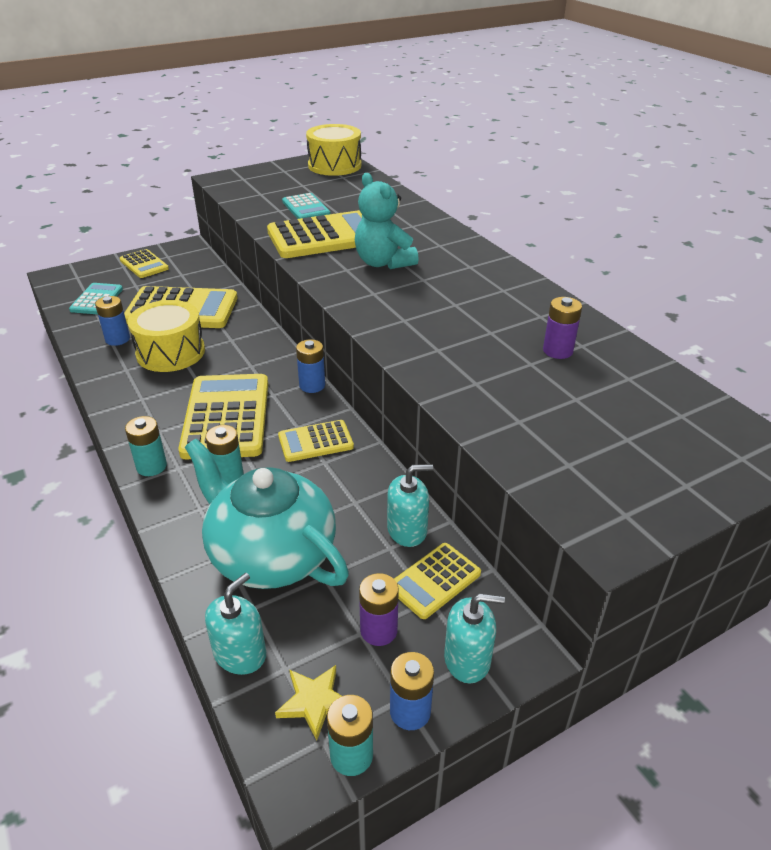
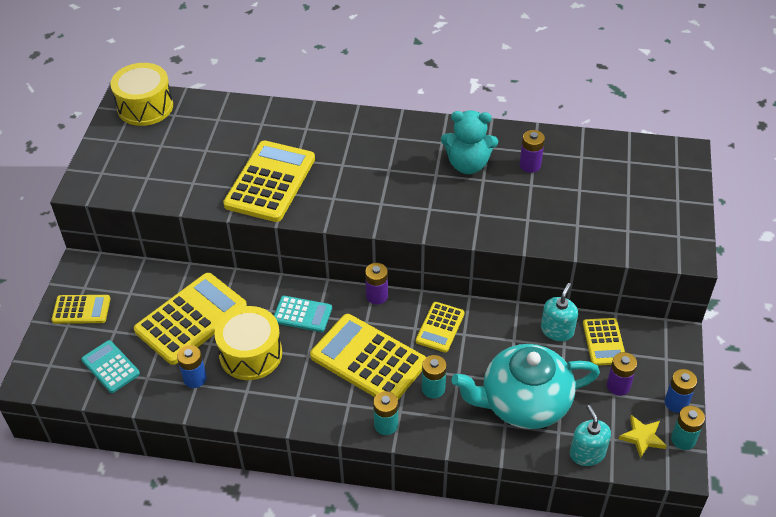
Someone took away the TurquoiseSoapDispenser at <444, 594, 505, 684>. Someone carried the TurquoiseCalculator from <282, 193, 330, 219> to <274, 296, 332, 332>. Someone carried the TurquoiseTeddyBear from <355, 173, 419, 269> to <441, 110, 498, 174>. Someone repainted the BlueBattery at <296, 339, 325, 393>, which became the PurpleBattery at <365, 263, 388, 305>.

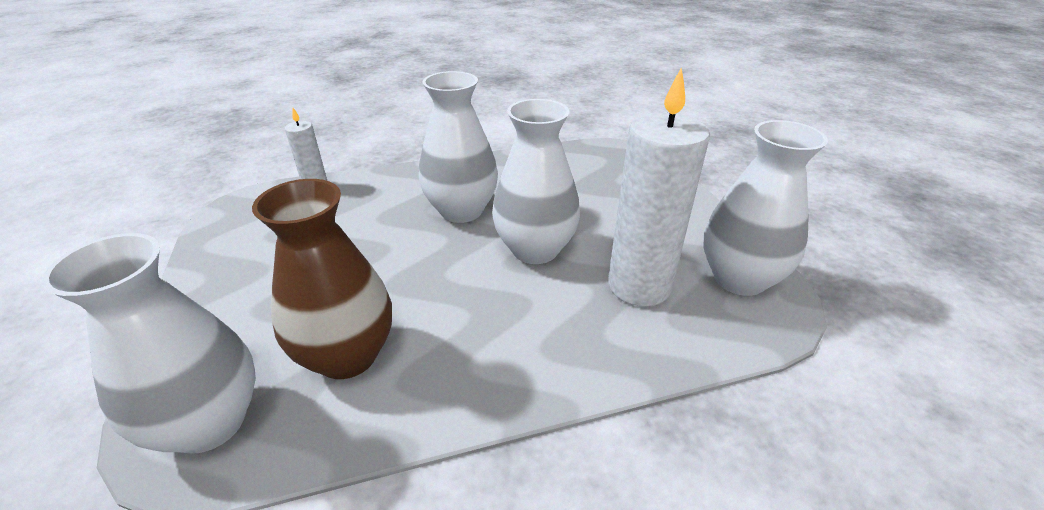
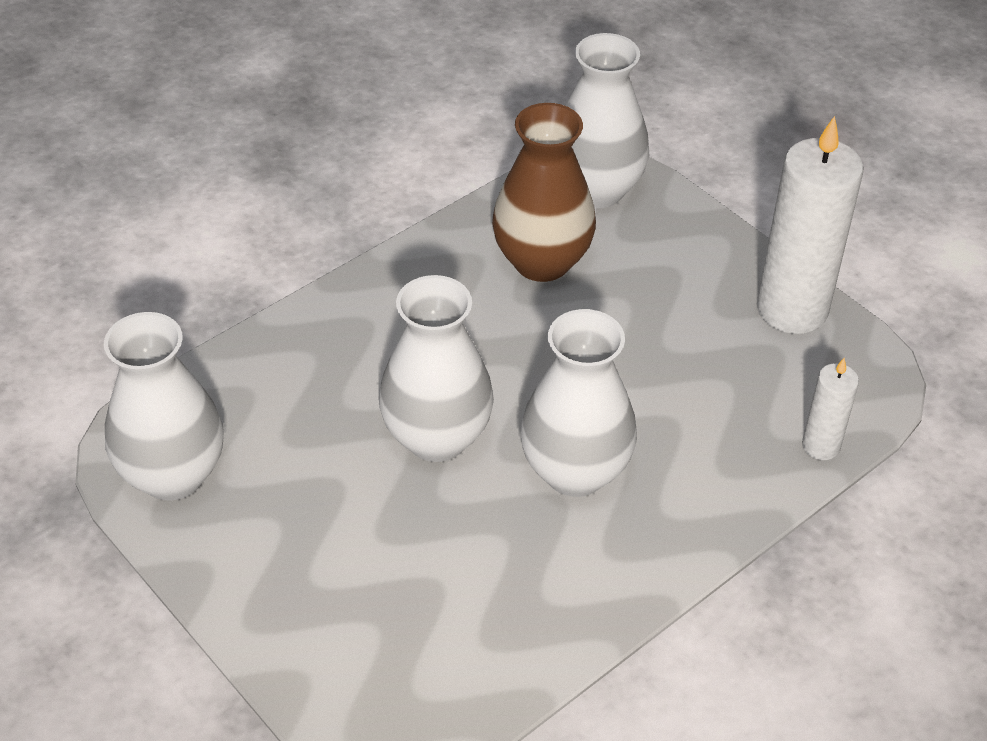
Someone carried the WhiteCandle from <608, 67, 710, 307> to <757, 116, 863, 334>.

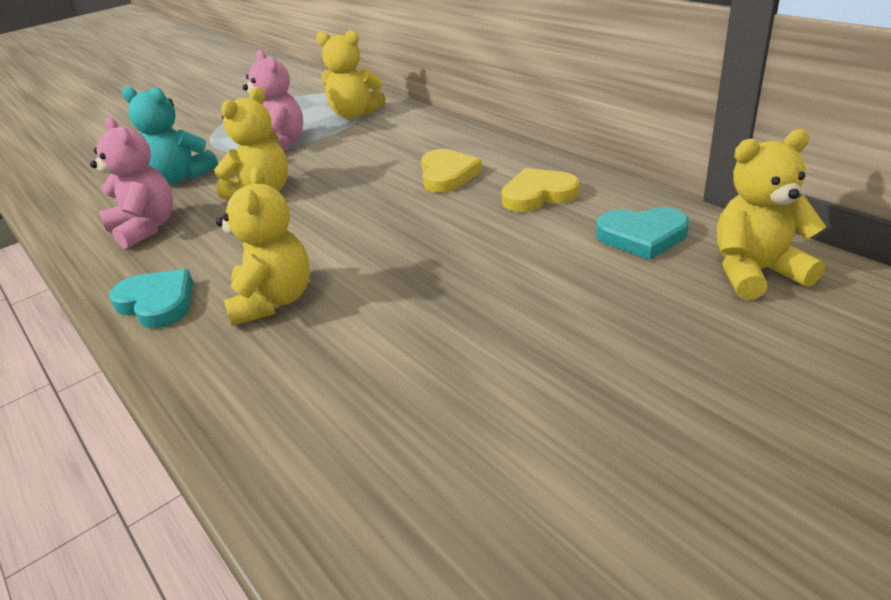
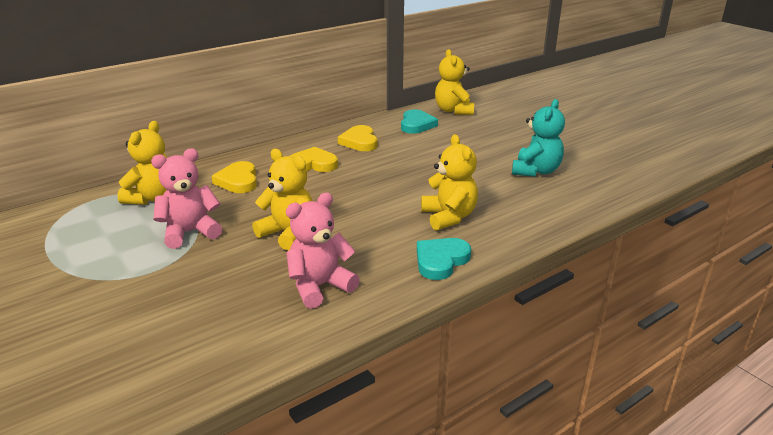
Someone put down the YellowHeart at <212, 161, 257, 193>. Someone carried the TurquoiseTeddyBear from <122, 86, 218, 184> to <512, 99, 565, 177>. Someone rotated the YellowTeddyBear at <216, 167, 310, 326> by 75 degrees clockwise.

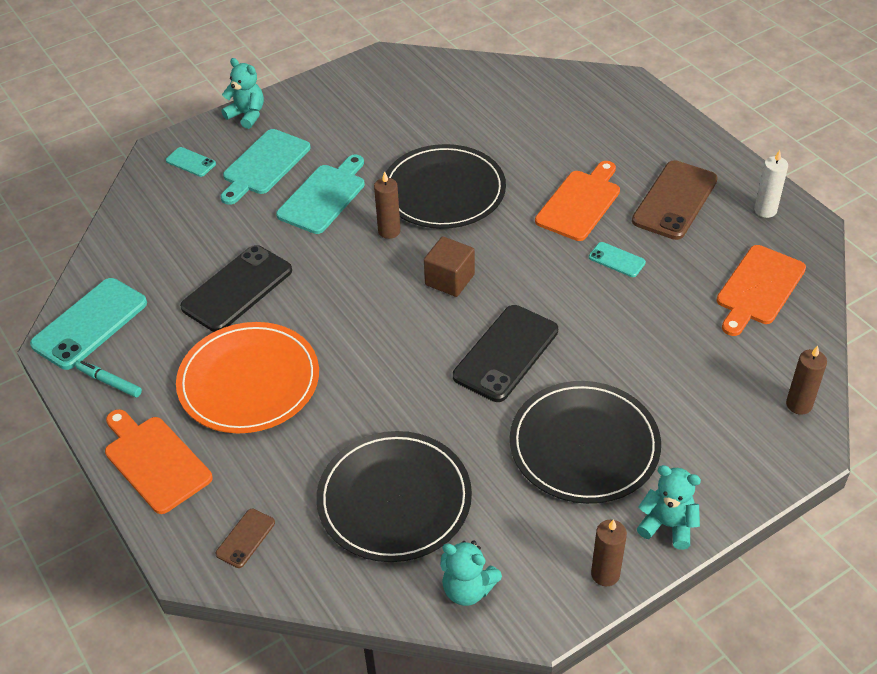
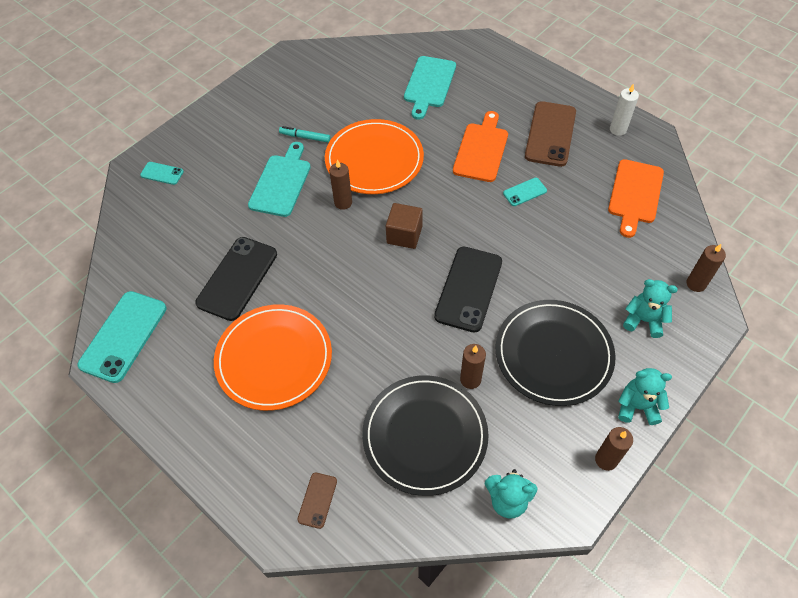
Someone took away the OrangeCuttingBoard at <105, 409, 212, 514>. Someone put down the BrownCandle at <460, 344, 486, 389>. Someone carried the TurquoiseMarker from <76, 361, 142, 398> to <279, 126, 330, 142>. Someone carried the TurquoiseTeddyBear from <221, 58, 264, 129> to <623, 279, 678, 338>. Someone carried the TurquoiseCuttingBoard from <221, 129, 310, 205> to <404, 56, 456, 120>. Someone repainted the BlackPlate at <386, 144, 506, 229>, which became the OrangePlate at <325, 119, 424, 194>. Someone rotated the TurquoisePhone at <589, 242, 646, 277> by 45 degrees counterclockwise.

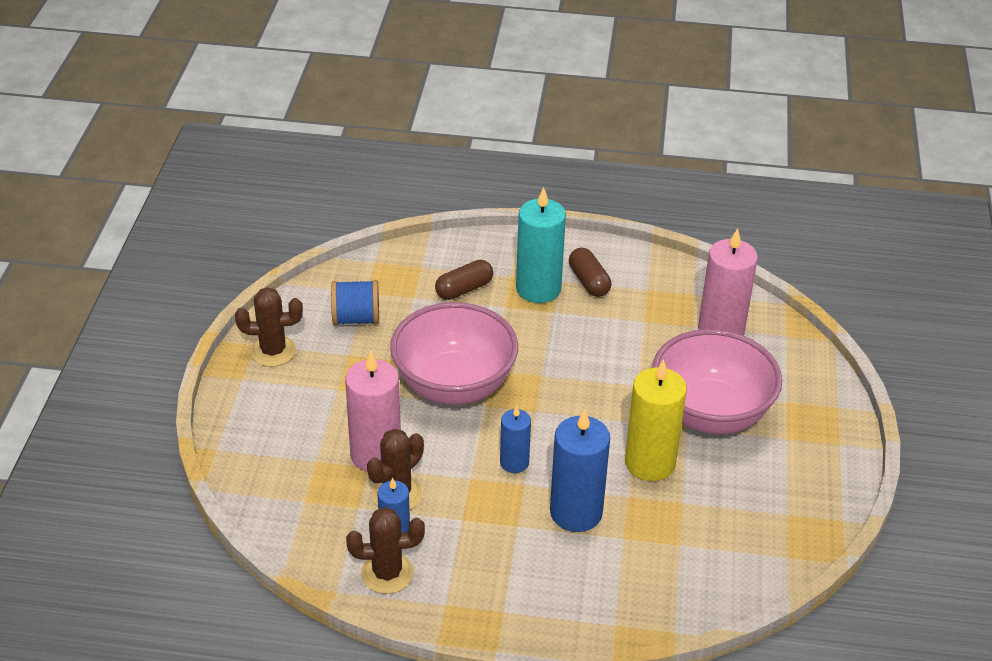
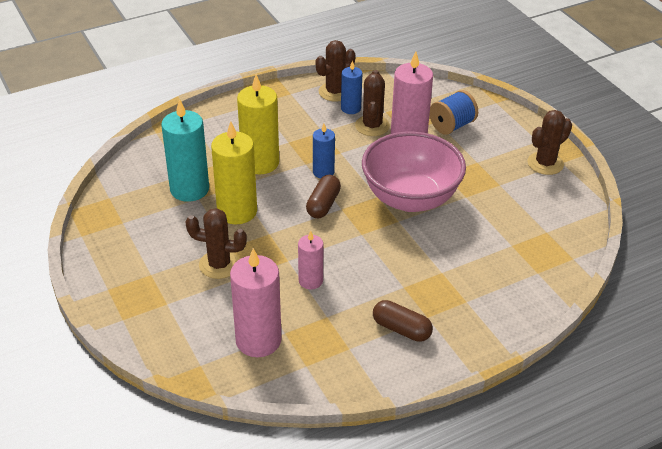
Someone put down the PinkCandle at <298, 231, 323, 289>. Someone carried the BlueSpool from <331, 280, 379, 325> to <430, 90, 478, 135>. Someone carried the BrownCapsule from <435, 260, 493, 300> to <306, 175, 341, 218>. Someone carried the TurquoiseCandle from <516, 187, 566, 303> to <161, 99, 209, 202>. Someone swapped the PinkBowl at <652, 329, 782, 434> for the BrownCactus at <185, 208, 247, 279>. Someone repainted the BlueCandle at <550, 409, 610, 532>, which became the YellowCandle at <237, 74, 279, 174>.

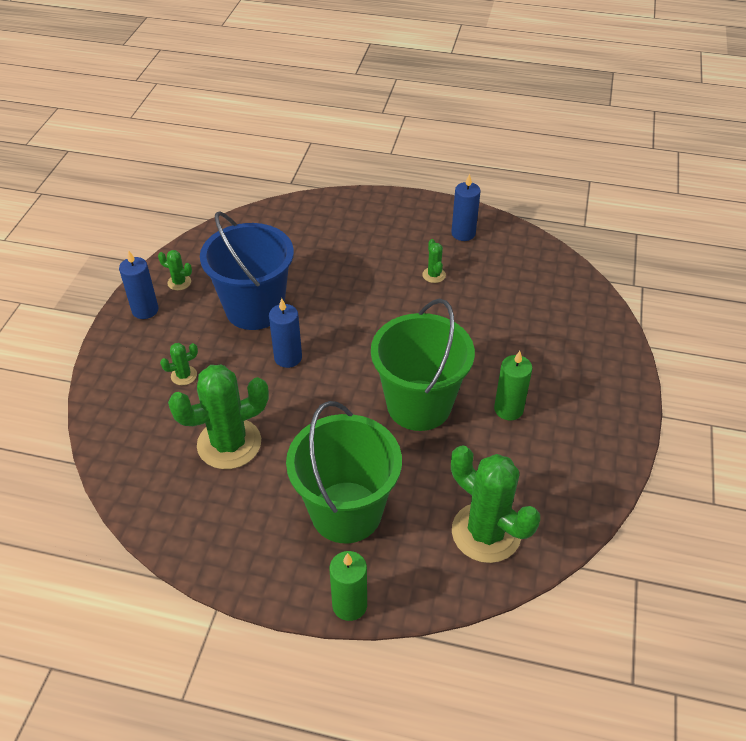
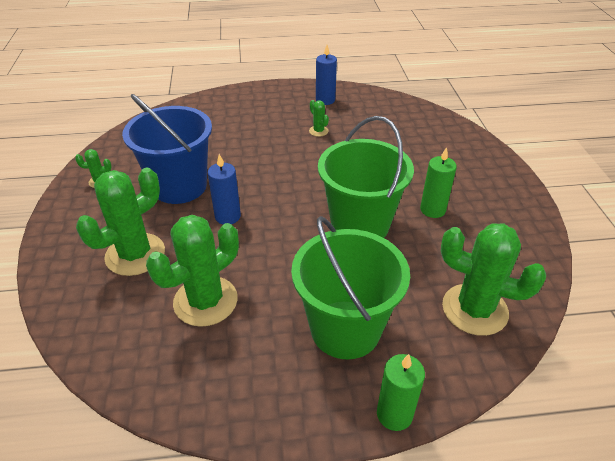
Someone took away the BlueCandle at <119, 250, 158, 319>. Someone scaled the GreenCactus at <160, 343, 198, 385> by 2.30.

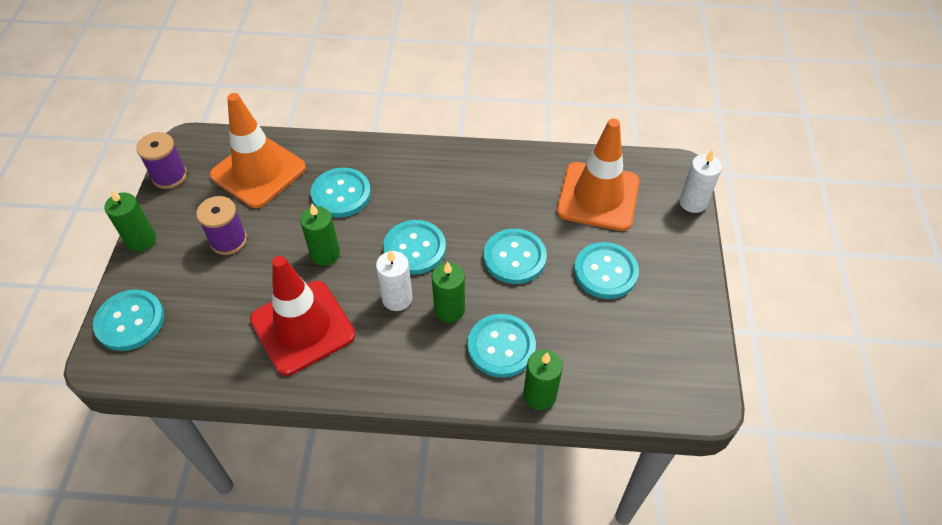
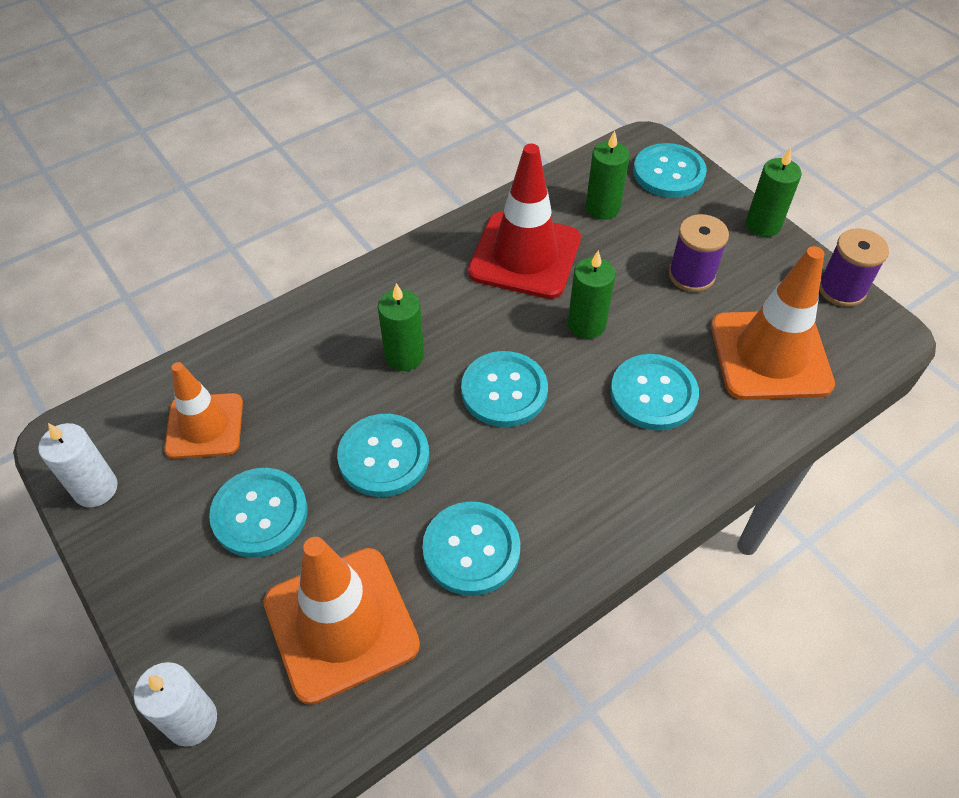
Someone put down the OrangeTrafficCone at <164, 362, 243, 459>. Someone carried the WhiteCandle from <376, 250, 412, 311> to <38, 423, 118, 507>. Someone carried the TurquoiseButton from <468, 314, 536, 378> to <422, 501, 520, 596>. Someone carried the GreenCandle from <523, 350, 563, 410> to <586, 131, 630, 220>.

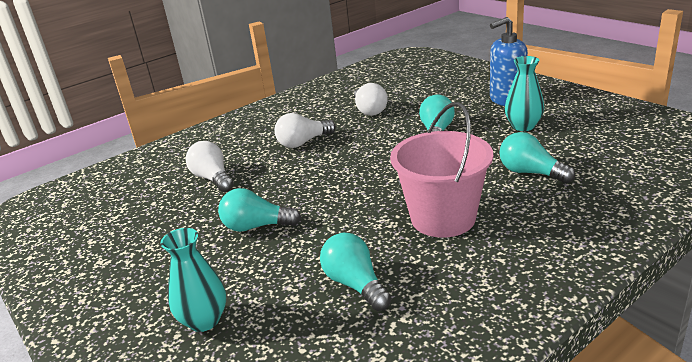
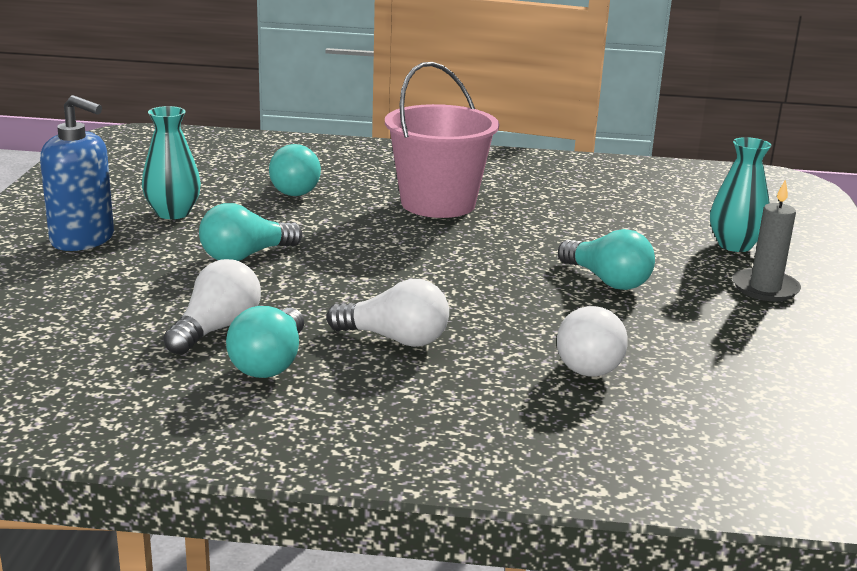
Someone put down the GreyCandle at <732, 179, 801, 301>. Someone carried the TurquoiseLightBulb from <320, 233, 392, 311> to <226, 306, 304, 378>.

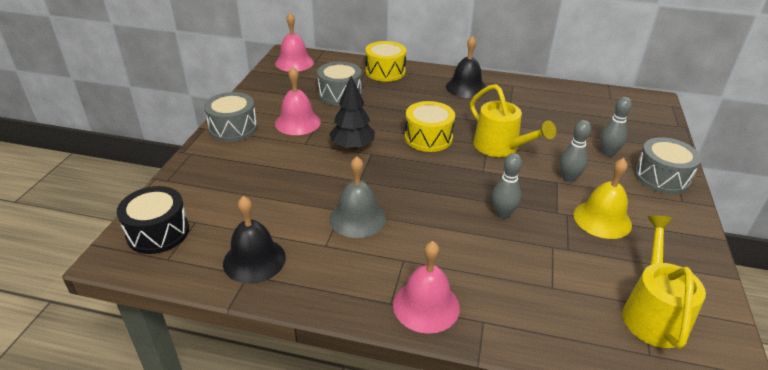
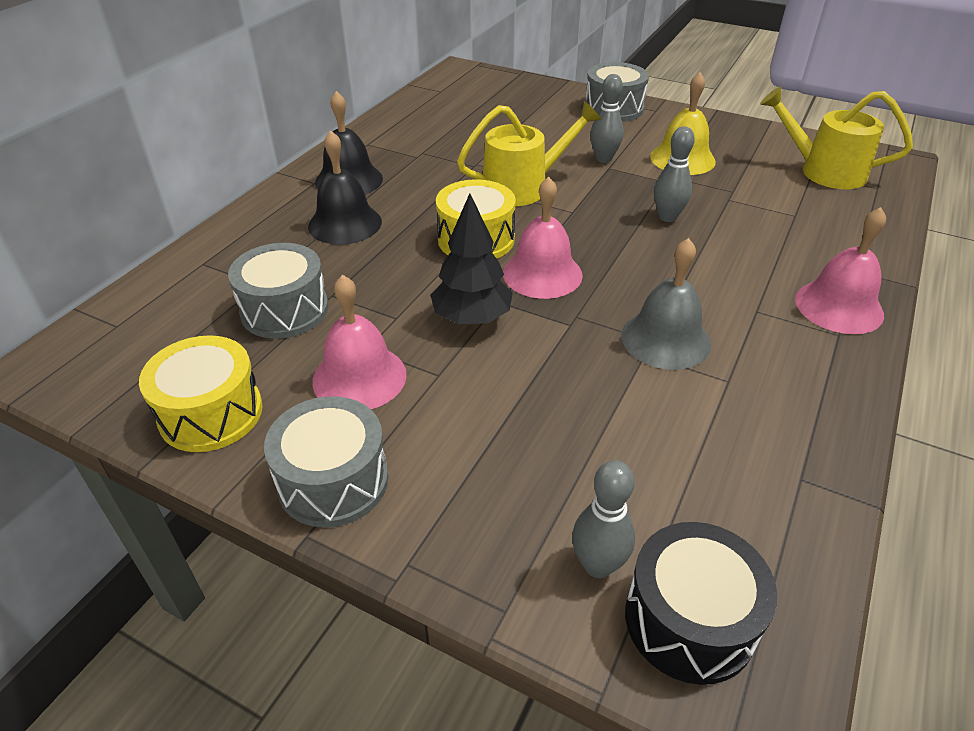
Someone carried the BlackBell from <223, 196, 286, 284> to <308, 130, 382, 245>. Someone carried the PinkBell from <275, 13, 314, 72> to <503, 177, 583, 299>. Someone carried the YellowDrum from <365, 41, 406, 81> to <139, 335, 263, 452>. Someone carried the GreyBowlingPin from <600, 97, 632, 157> to <572, 460, 635, 578>.

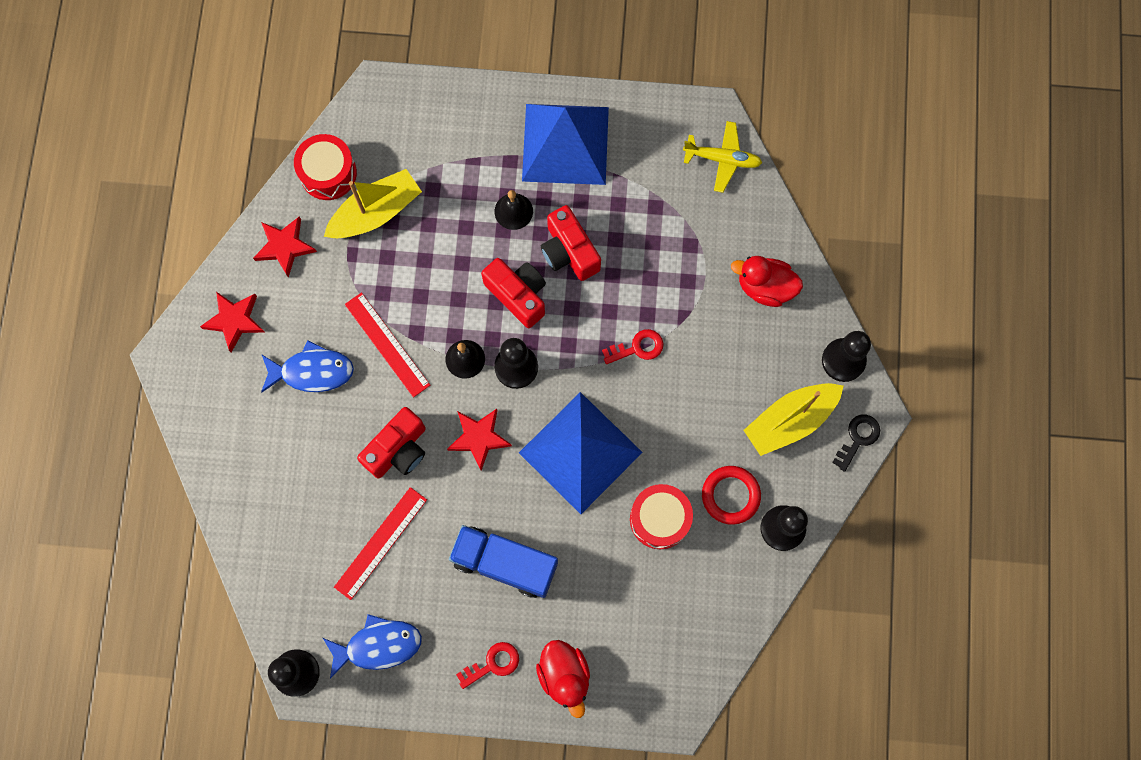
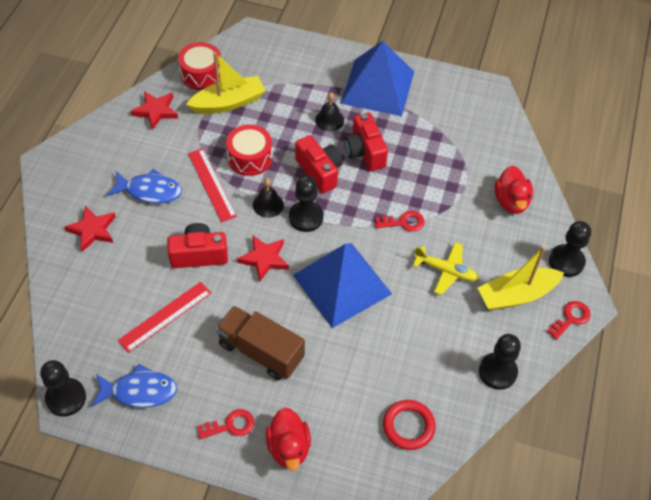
Someone carried the RedStar from <200, 292, 264, 352> to <64, 206, 116, 252>. Someone carried the RedDrum from <630, 484, 693, 549> to <226, 124, 273, 176>. Someone carried the YellowPlane from <683, 121, 762, 193> to <413, 242, 479, 295>. Someone carried the RedRing from <702, 466, 761, 525> to <383, 400, 436, 450>. Someone repainted the BlueTruck at <449, 525, 558, 598>, which became the BrownTruck at <216, 306, 305, 380>. Someone repainted the BlackKey at <832, 414, 880, 472>, which became the RedKey at <547, 301, 590, 340>. Someone rotated the RedCamera at <357, 407, 426, 478> by 150 degrees counterclockwise. Someone rotated the RedDuck at <731, 256, 803, 307> by 120 degrees counterclockwise.

